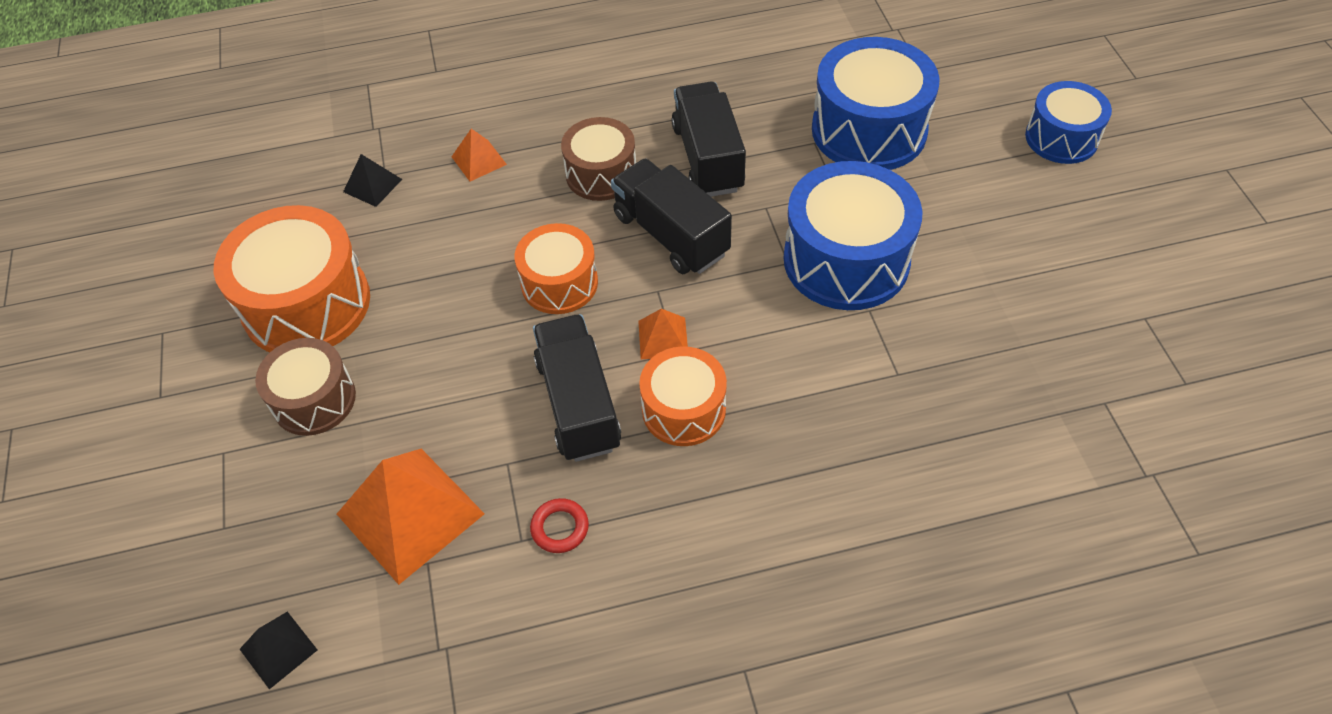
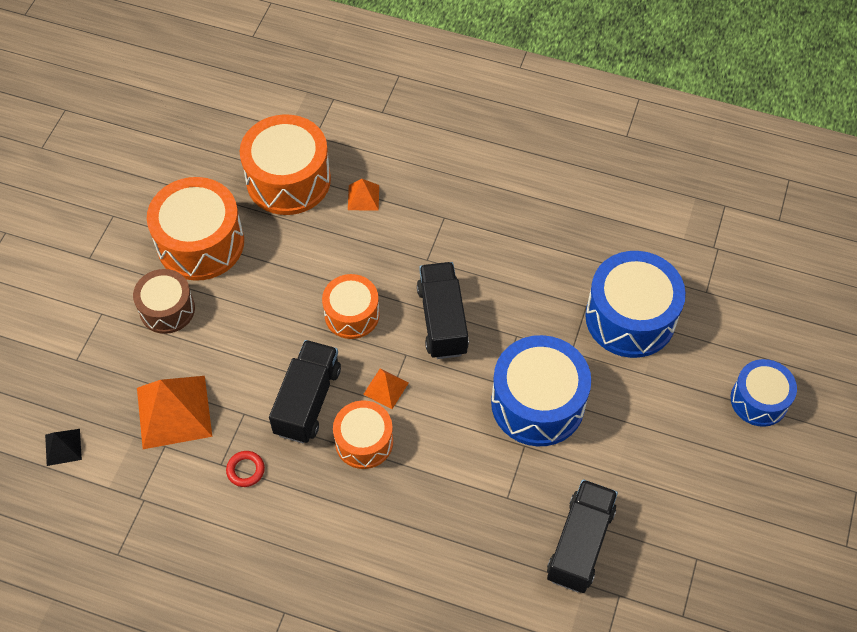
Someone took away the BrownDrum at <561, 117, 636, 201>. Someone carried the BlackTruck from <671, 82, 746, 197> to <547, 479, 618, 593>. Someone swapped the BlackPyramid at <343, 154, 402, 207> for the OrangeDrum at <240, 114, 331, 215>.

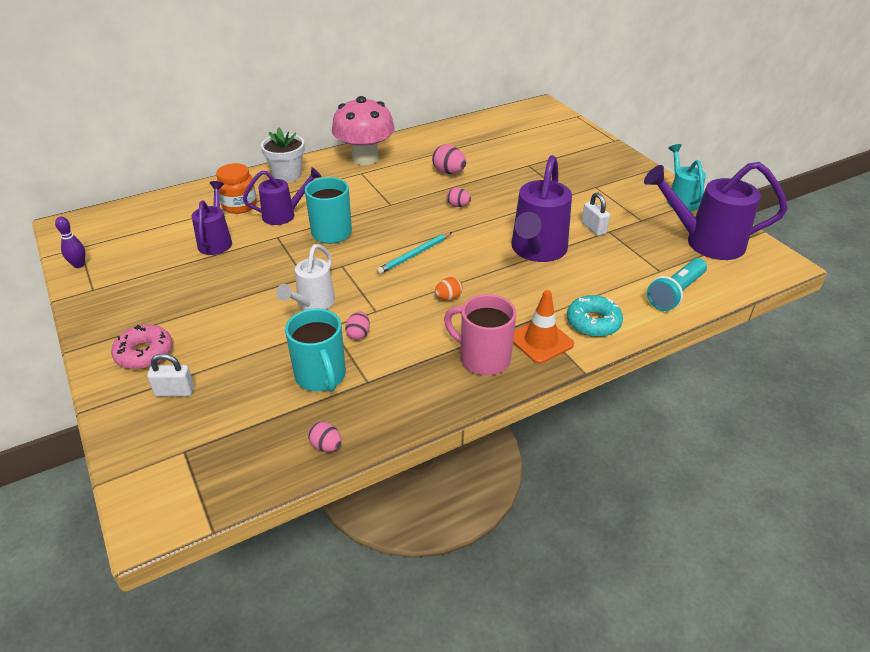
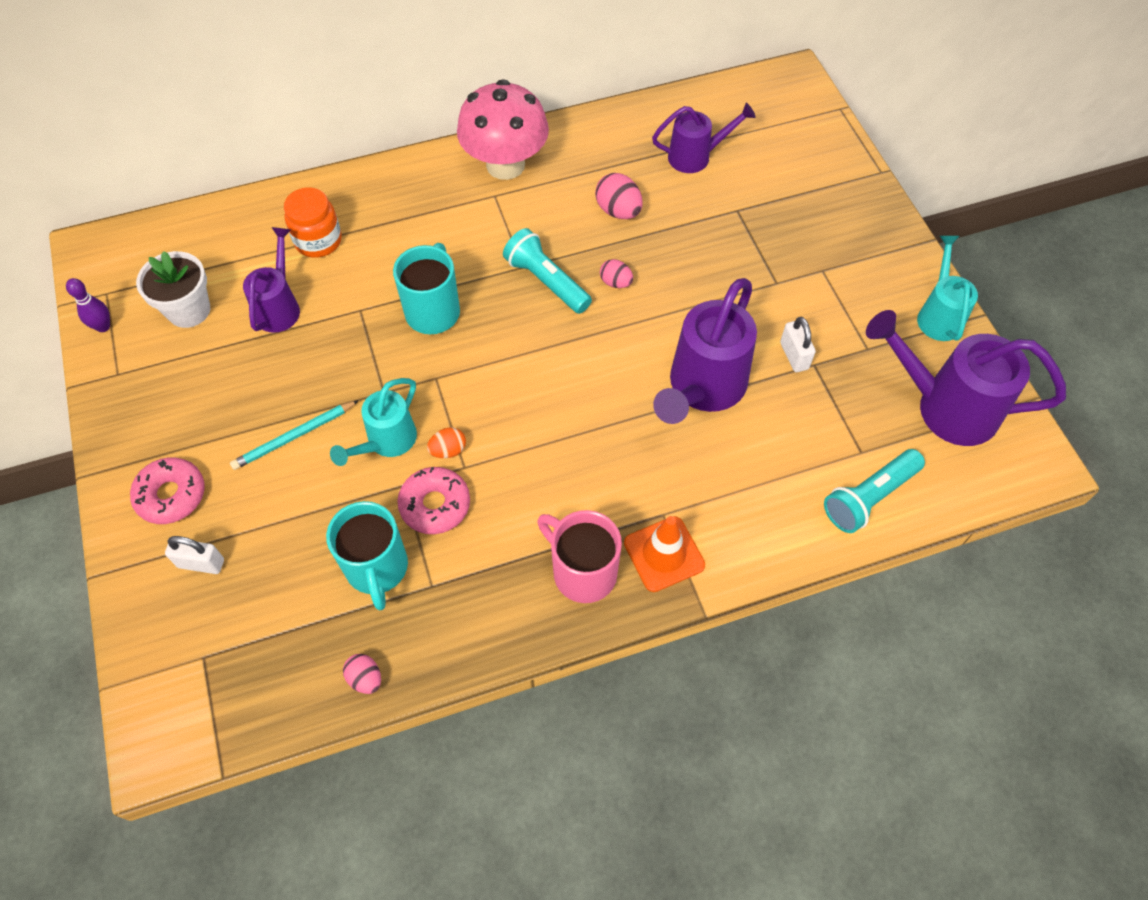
Someone took away the TurquoiseDonut at <567, 295, 623, 337>. Someone put down the TurquoiseFlashlight at <503, 228, 592, 314>. Someone carried the PurpleWateringCan from <243, 167, 322, 225> to <652, 103, 756, 173>. Someone carried the WhiteFlowerPot from <261, 127, 305, 182> to <136, 251, 210, 328>. Someone carried the TurquoisePencil from <377, 232, 452, 274> to <230, 400, 359, 470>. Someone carried the OrangeEgg from <435, 277, 463, 300> to <427, 427, 466, 458>. Someone swapped the PinkEgg at <345, 312, 370, 340> for the PinkDonut at <397, 467, 470, 534>. Someone repainted the WhiteWateringCan at <276, 244, 335, 310>, which became the TurquoiseWateringCan at <330, 378, 417, 466>.

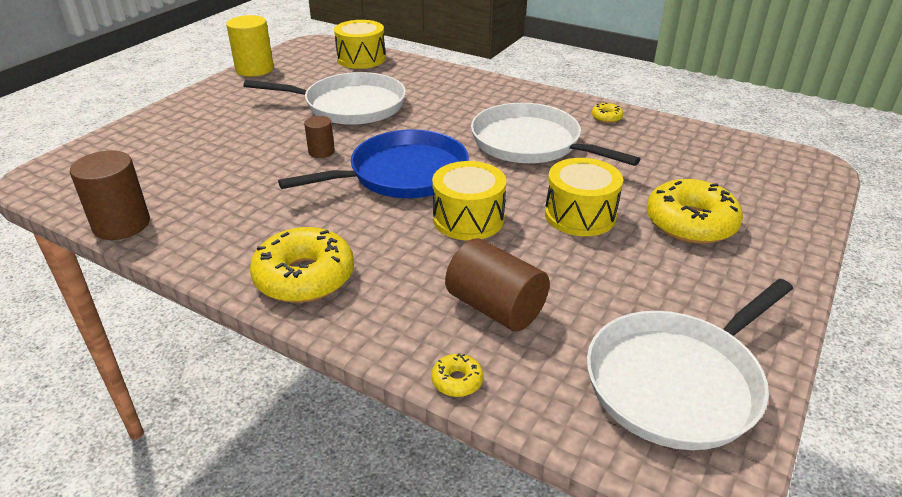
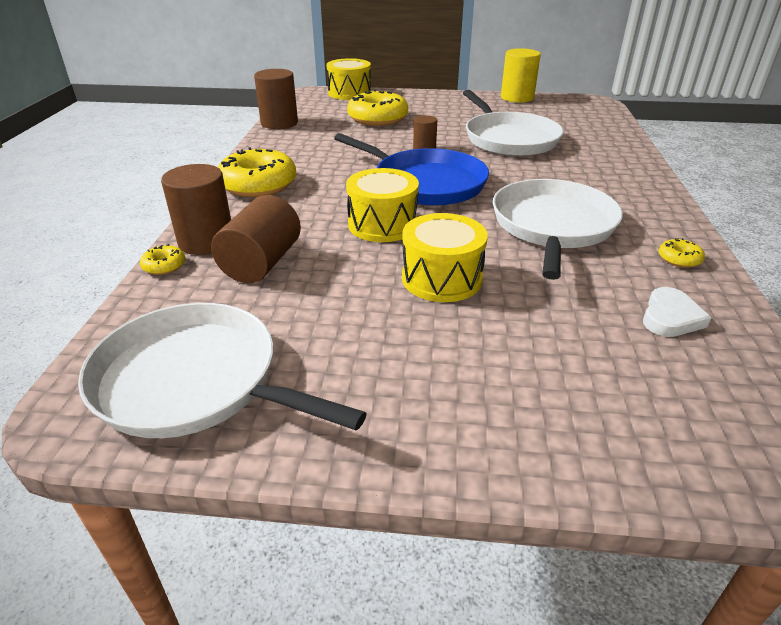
Someone put down the BrownCylinder at <161, 164, 231, 255>. Someone put down the WhiteHeart at <643, 287, 711, 337>. Someone carried the YellowDrum from <334, 20, 386, 69> to <326, 58, 371, 100>. Someone carried the YellowDonut from <647, 179, 743, 244> to <347, 90, 408, 126>.

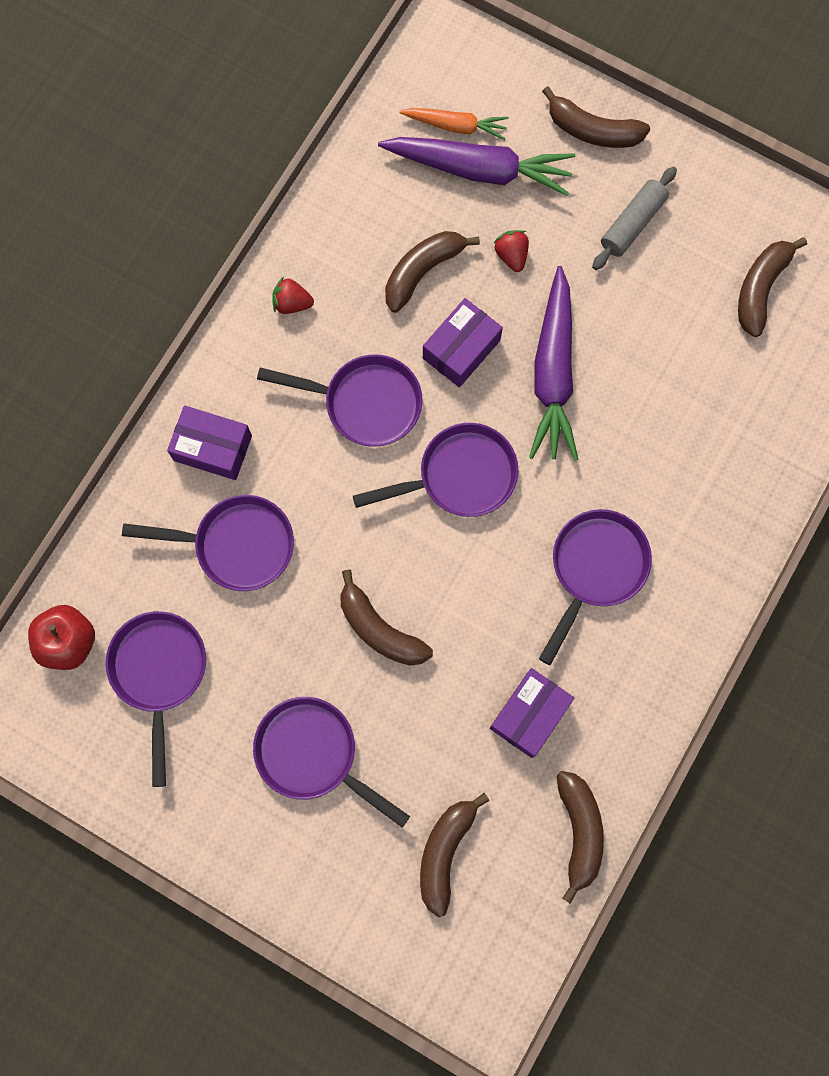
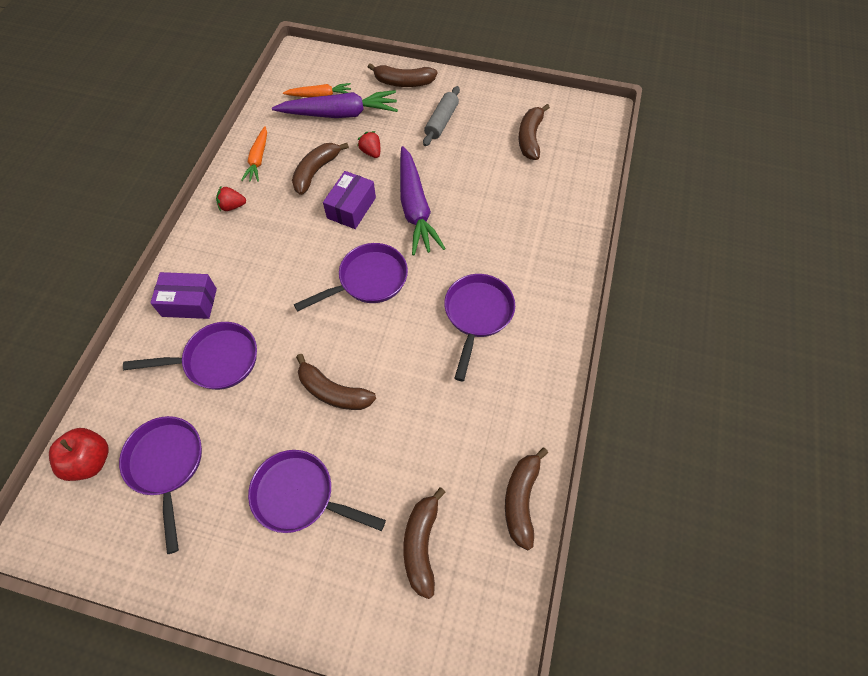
Someone took away the PurplePan at <257, 354, 423, 447>. Someone took away the PurpleBox at <490, 668, 574, 758>. Someone put down the OrangeCarrot at <241, 126, 267, 182>. Someone rotated the BrownBanana at <557, 771, 604, 904> by 150 degrees counterclockwise.

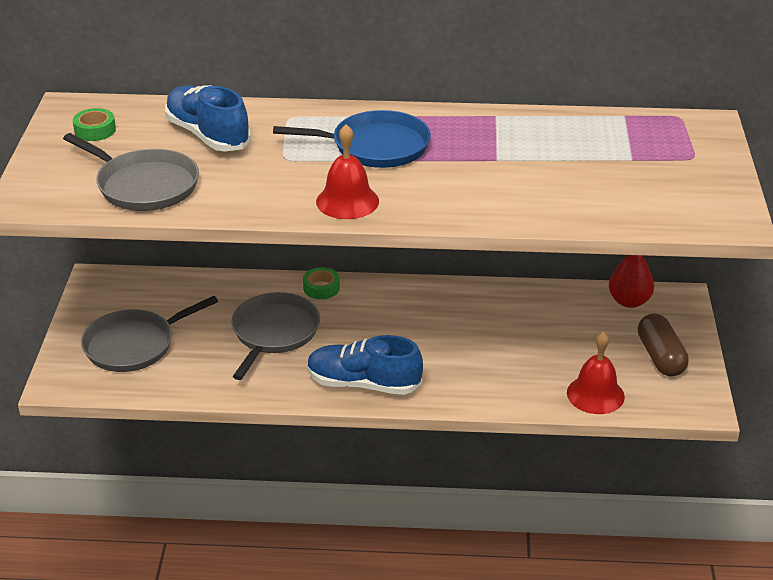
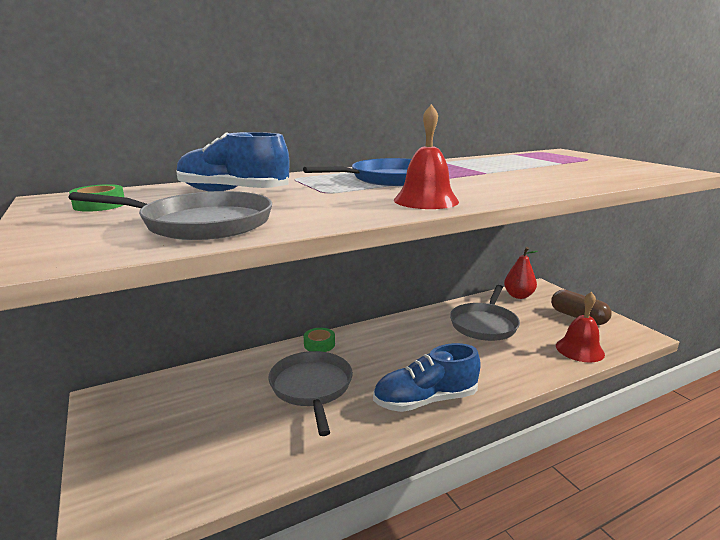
Someone carried the GreyPan from <81, 296, 218, 372> to <450, 285, 520, 341>.

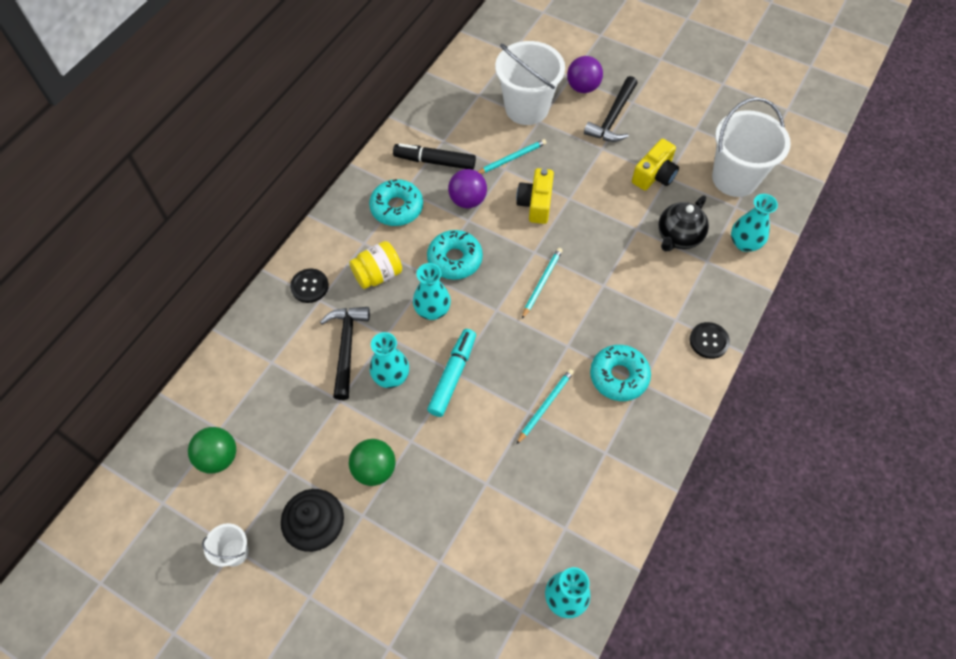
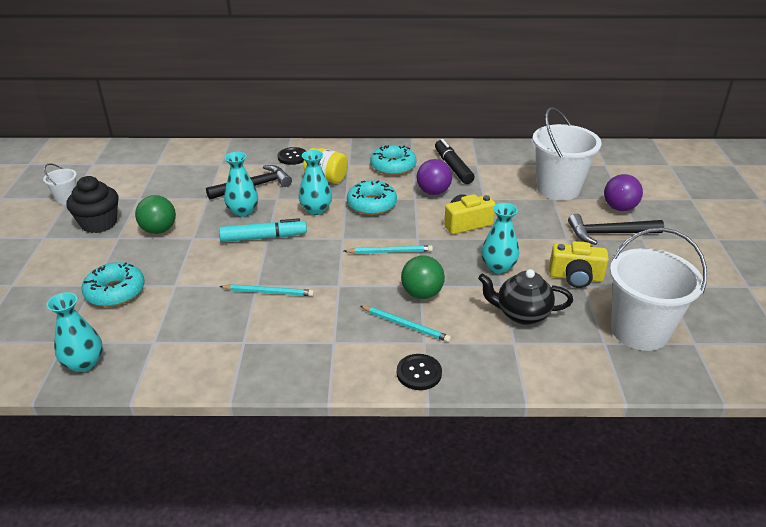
Someone carried the GreenBall from <188, 427, 236, 474> to <401, 256, 445, 299>. Someone carried the TurquoisePencil from <478, 139, 546, 174> to <360, 306, 451, 342>. Someone carried the TurquoiseDonut from <590, 345, 651, 401> to <82, 262, 145, 307>. Someone carried the TurquoiseVase from <731, 194, 778, 252> to <481, 203, 519, 274>.

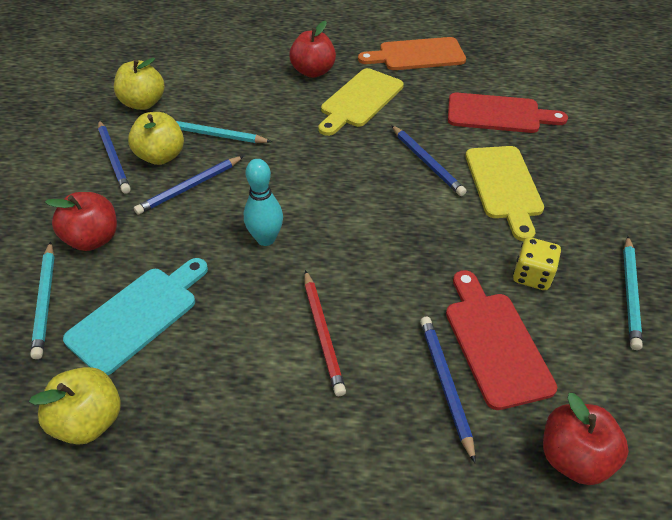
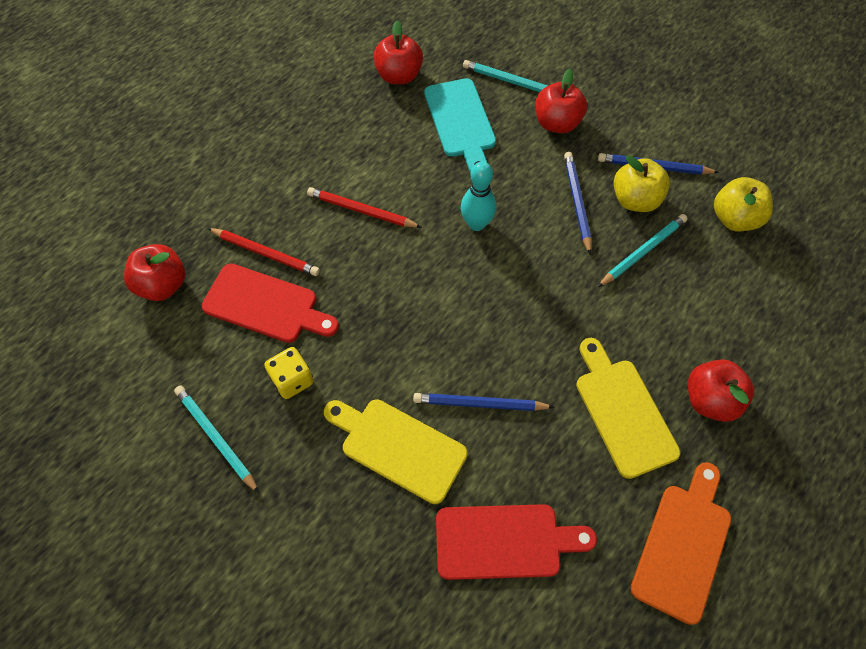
Someone repainted the YellowApple at <29, 367, 121, 445>, which became the RedApple at <373, 21, 423, 84>. Someone repainted the BluePencil at <420, 317, 475, 463>, which became the RedPencil at <207, 228, 320, 276>. Someone rotated the RedCuttingBoard at <448, 93, 568, 133> by 135 degrees counterclockwise.

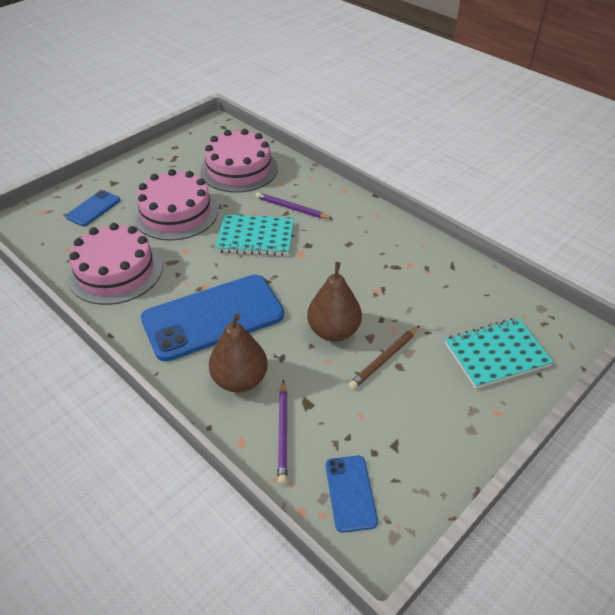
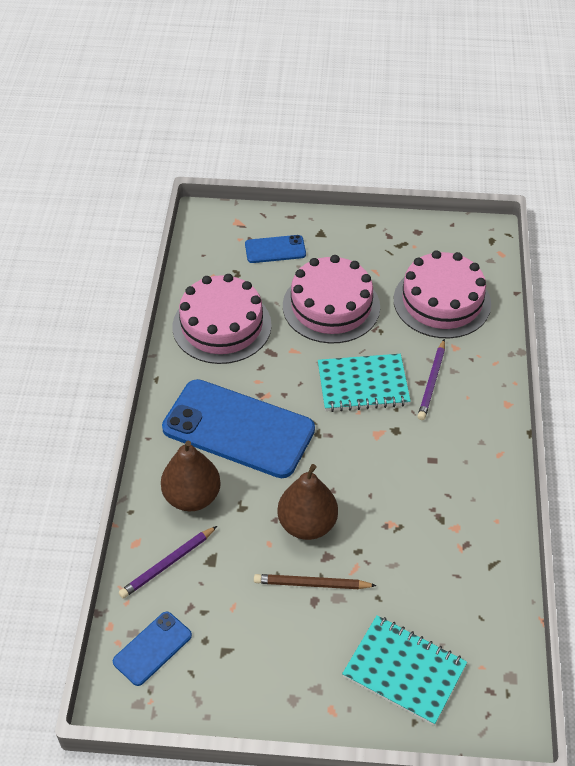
Someone rotated the TurquoiseNotebook at <215, 215, 294, 256> by 60 degrees counterclockwise. Someone rotated the PurplePencil at <255, 192, 333, 219> by 150 degrees counterclockwise.

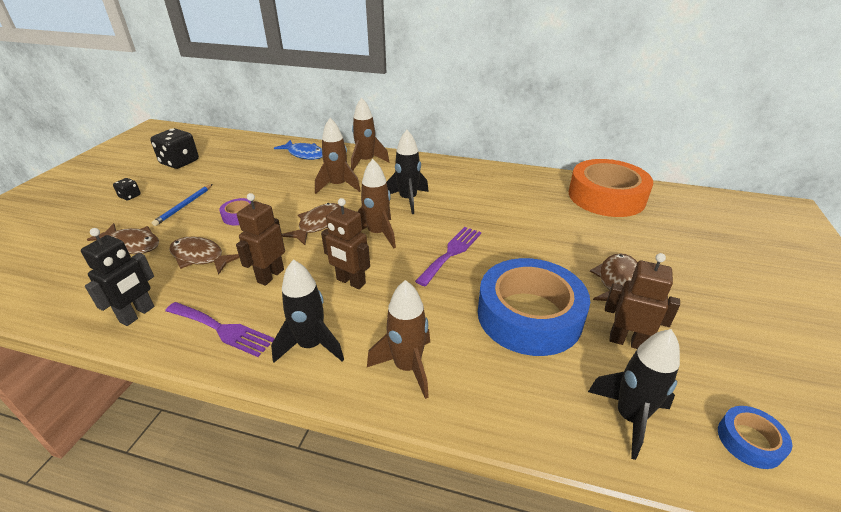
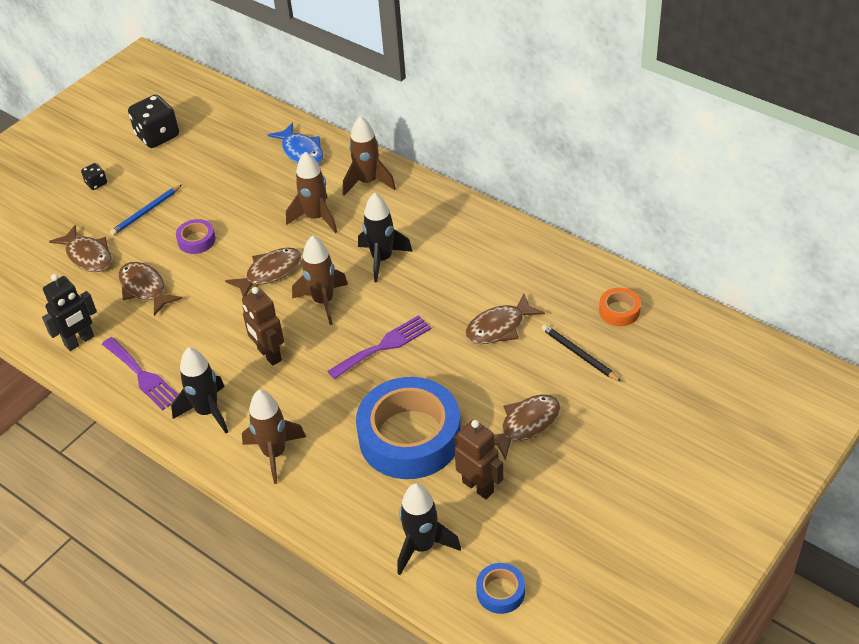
Someone took away the BrownRobot at <236, 193, 285, 286>. Someone put down the BrownFish at <465, 293, 545, 344>. Someone put down the BlackPencil at <541, 324, 622, 382>. Someone scaled the OrangeTape at <569, 159, 653, 217> by 0.43.

